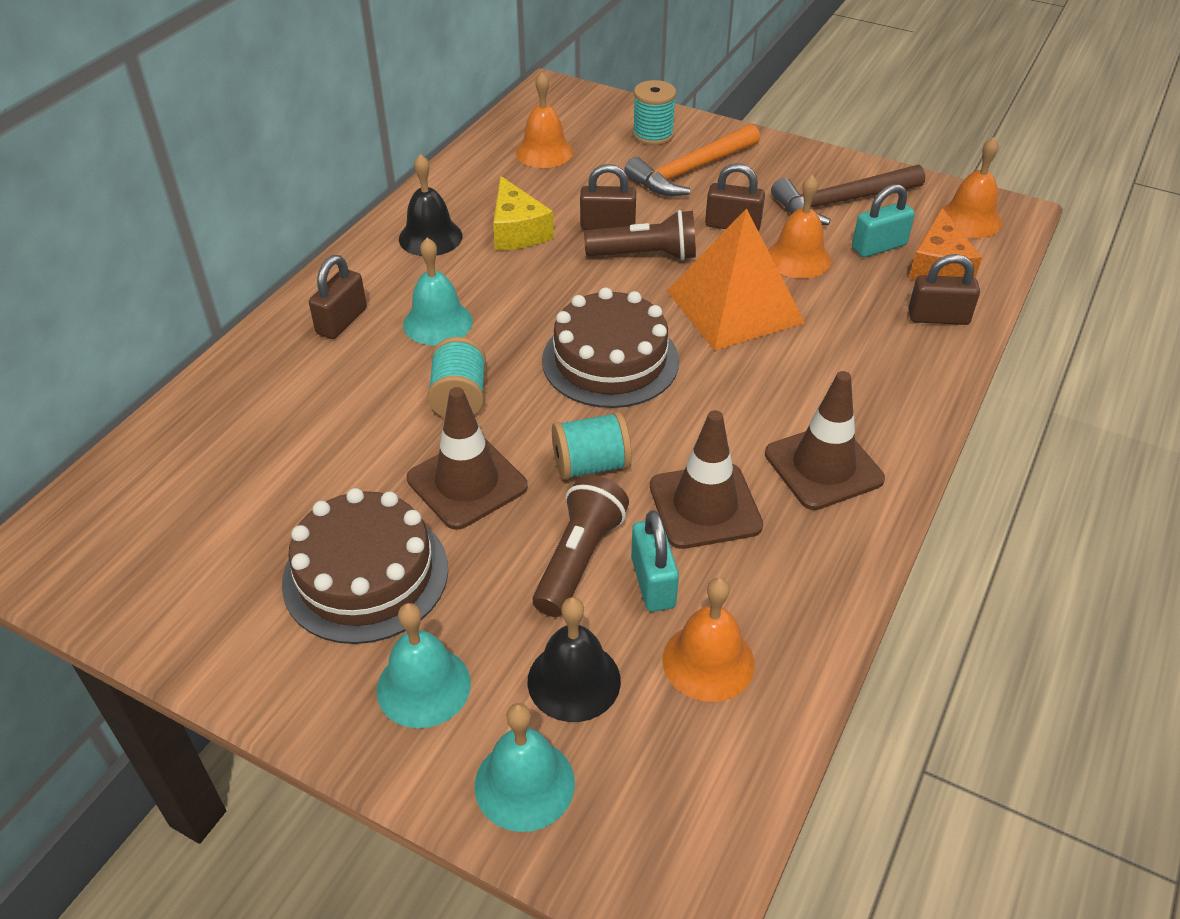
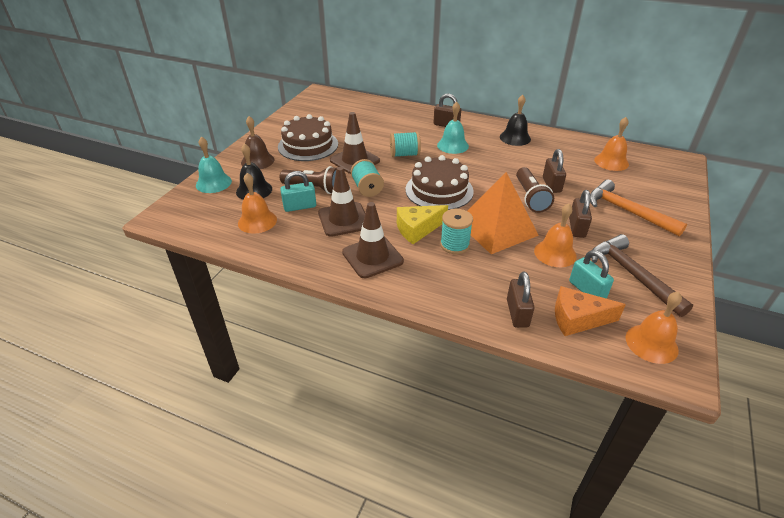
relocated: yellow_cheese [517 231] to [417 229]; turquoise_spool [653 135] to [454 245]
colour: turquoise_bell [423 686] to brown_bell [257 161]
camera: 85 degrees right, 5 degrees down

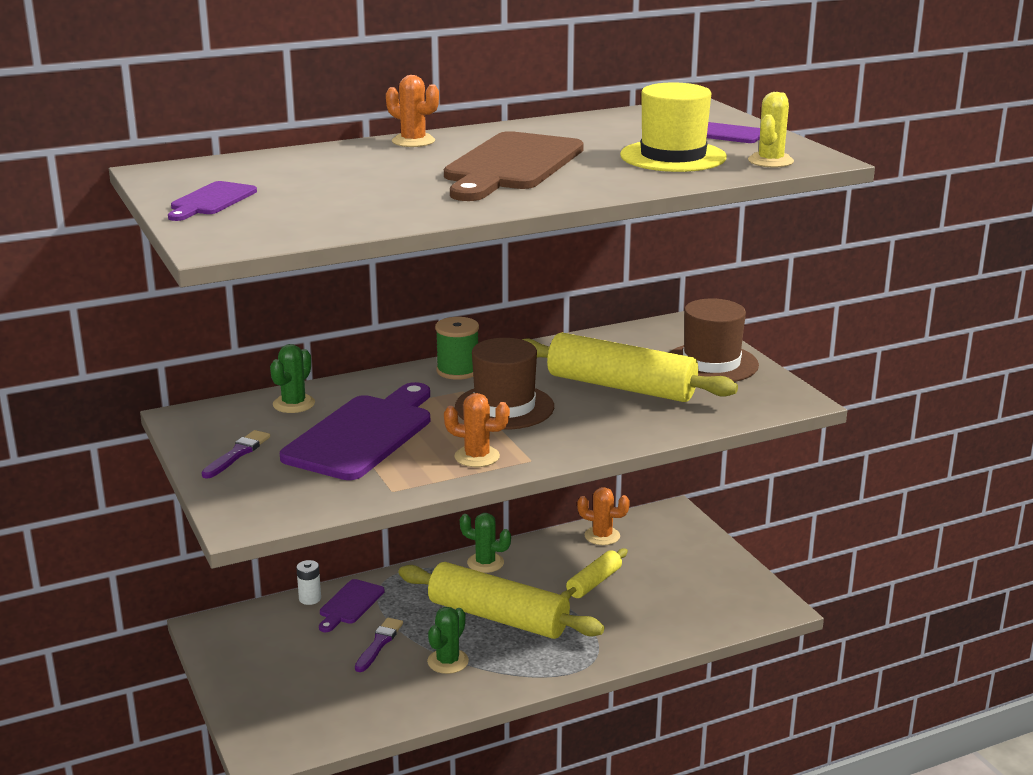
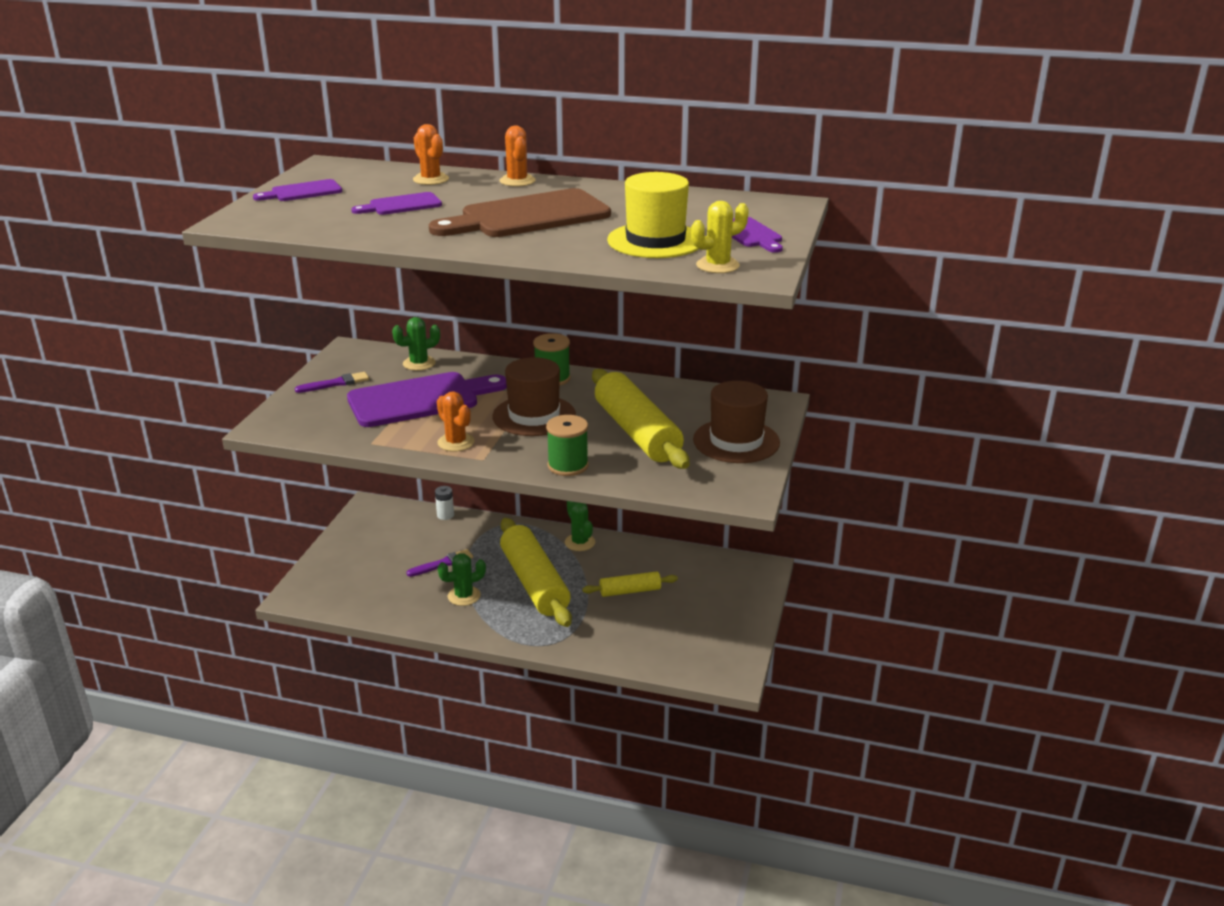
appeared: green_spool [568 465]
relocated: purple_cutting_board [350 604] to [401 205]; orange_cactus [602 536] to [431 179]
camera: 40 degrees right, 5 degrees up

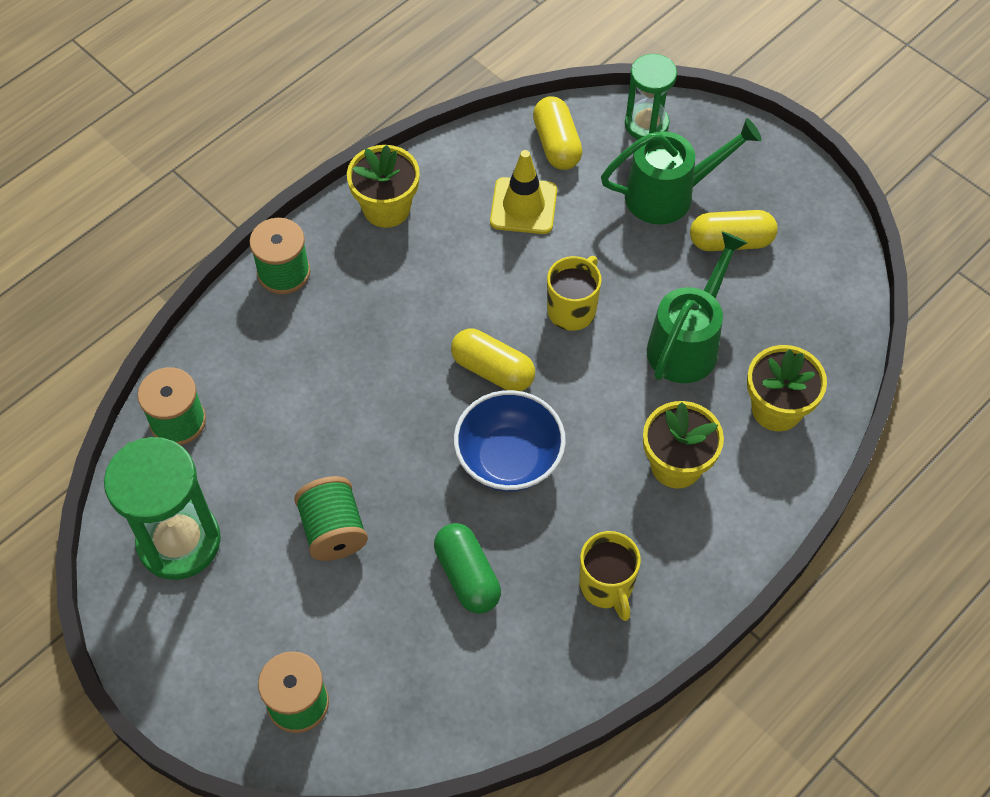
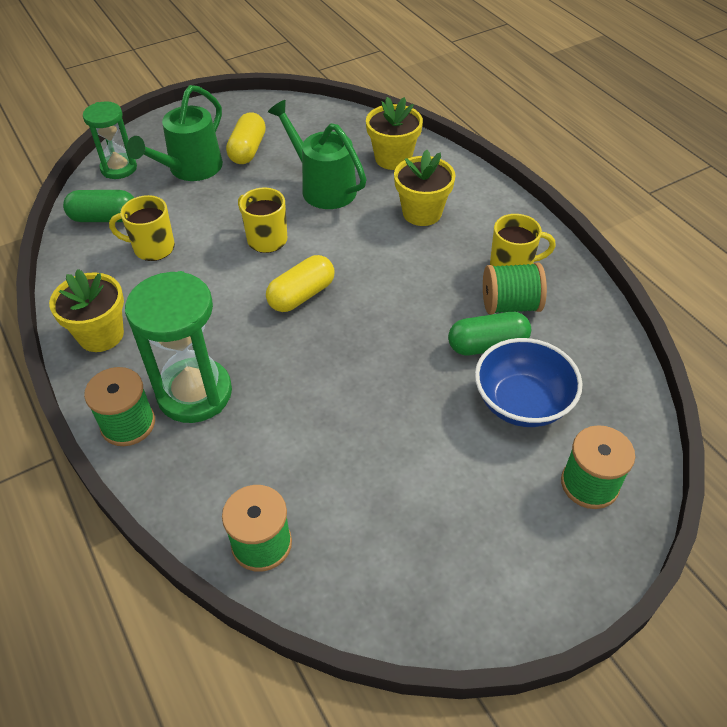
relocated: green_hourglass [179 542] to [194 393]; green_spool [333 530] to [510 305]; blue_bowl [509 458] to [522 402]
exchanged: yellow_traffic_cone [523 206] to yellow_mug [152 248]
colour: yellow_capsule [557 144] to green_capsule [104 218]
spun: green_watering_can [670 194] = [190 170] 150 degrees counterclockwise
camera: 75 degrees left, 10 degrees down

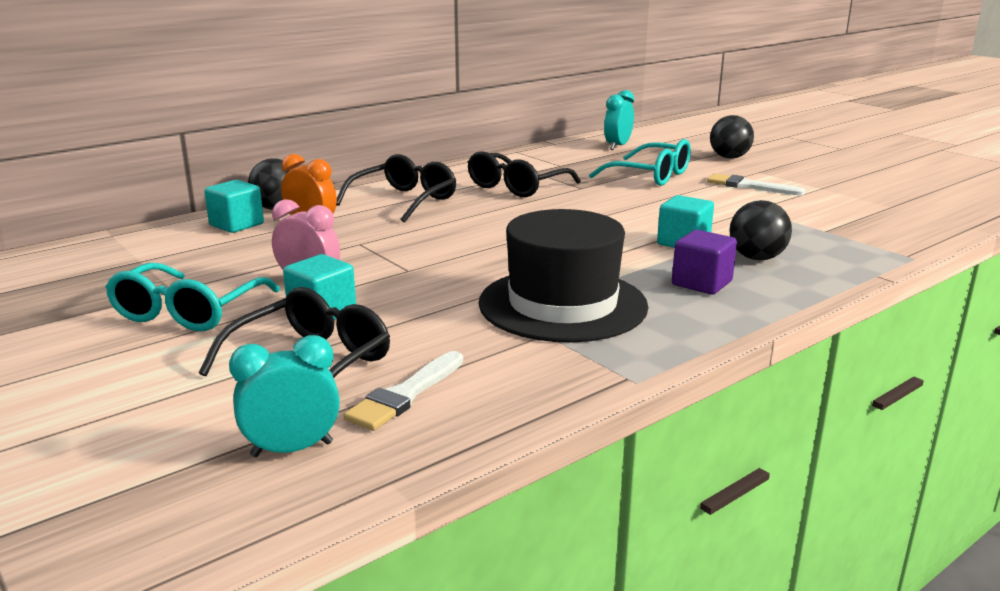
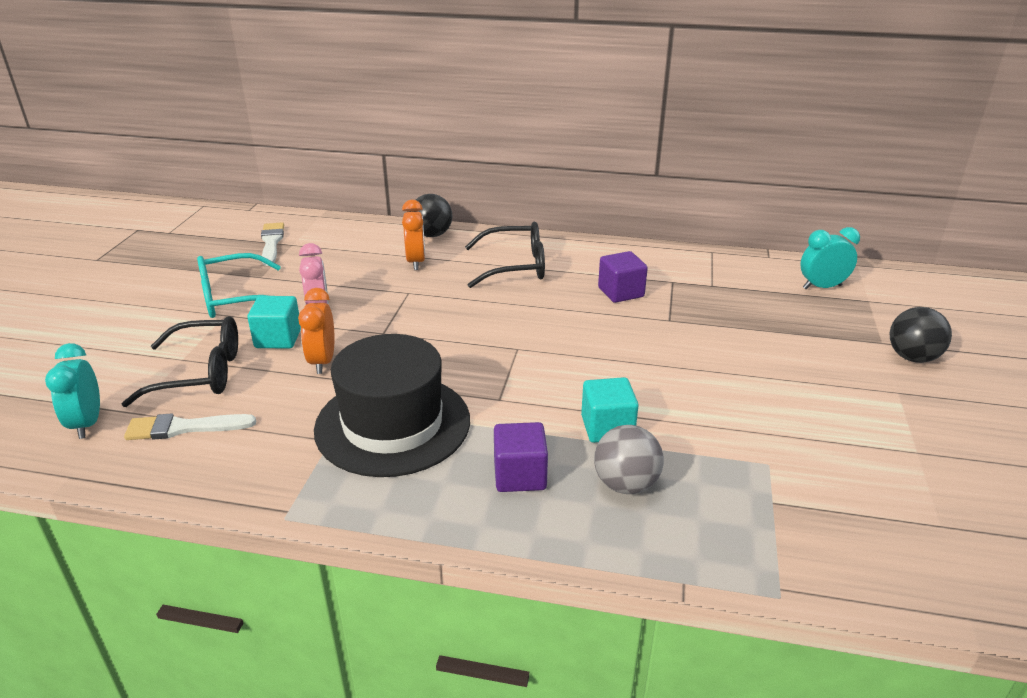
missing: turquoise_cube [236 225]; turquoise_glasses [651 176]
appeared: orange_clock [322 361]
relocated: white_brush [749 186] to [271 242]
exchanged: black_glasses [516 187] to purple_cube [621 292]
colour: black_ball [756 258] to grey_ball [626 484]
spun: turquoise_clock [292 449] = [87 423] 135 degrees counterclockwise
camera: 50 degrees right, 10 degrees up

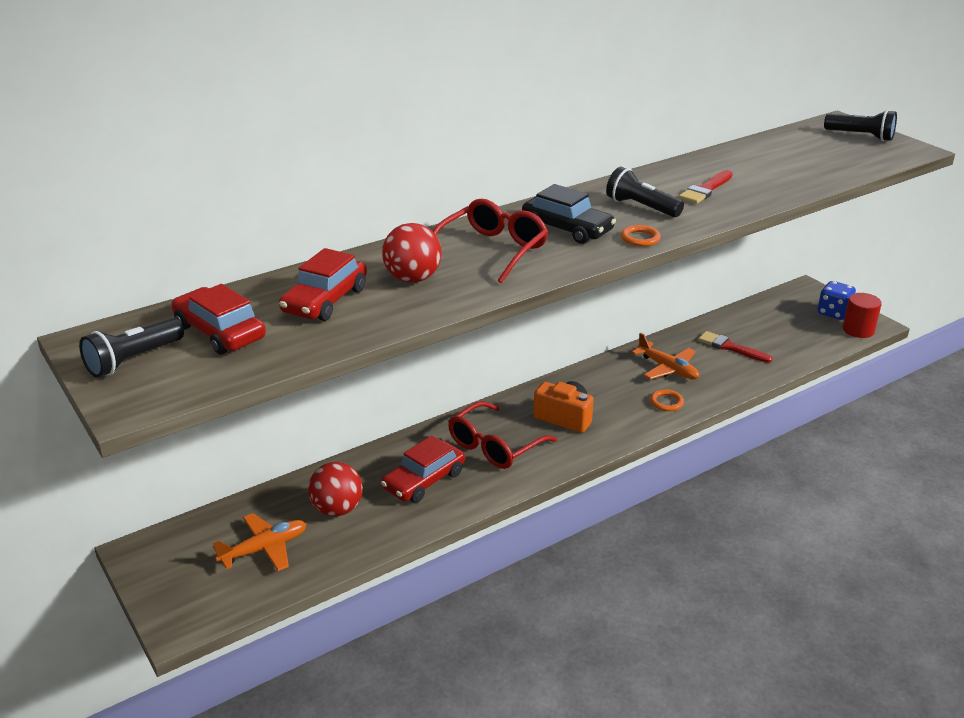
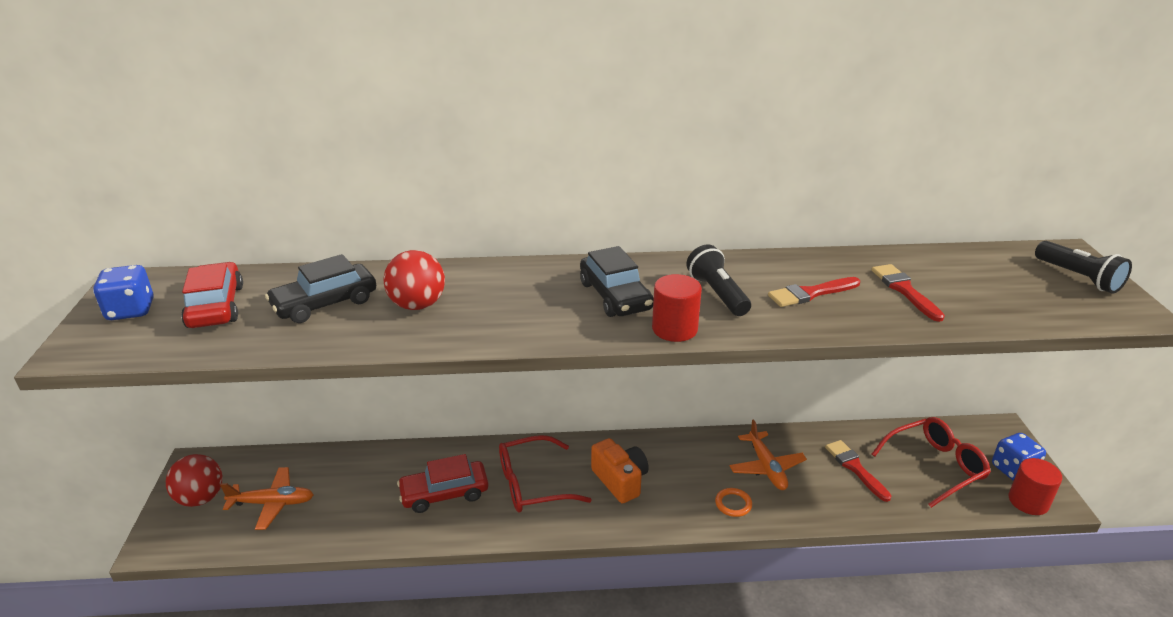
appeared: red_brush [905 290]
relocated: red_ball [337 509] to [201 498]; red_glasses [492 250] to [935 466]
exchanged: black_flashlight [133 360] to blue_dice [131 310]; orange_ring [640 238] to red_cylinder [674 329]
colour: red_car [325 300] to black_car [325 303]
camera: 30 degrees right, 0 degrees up

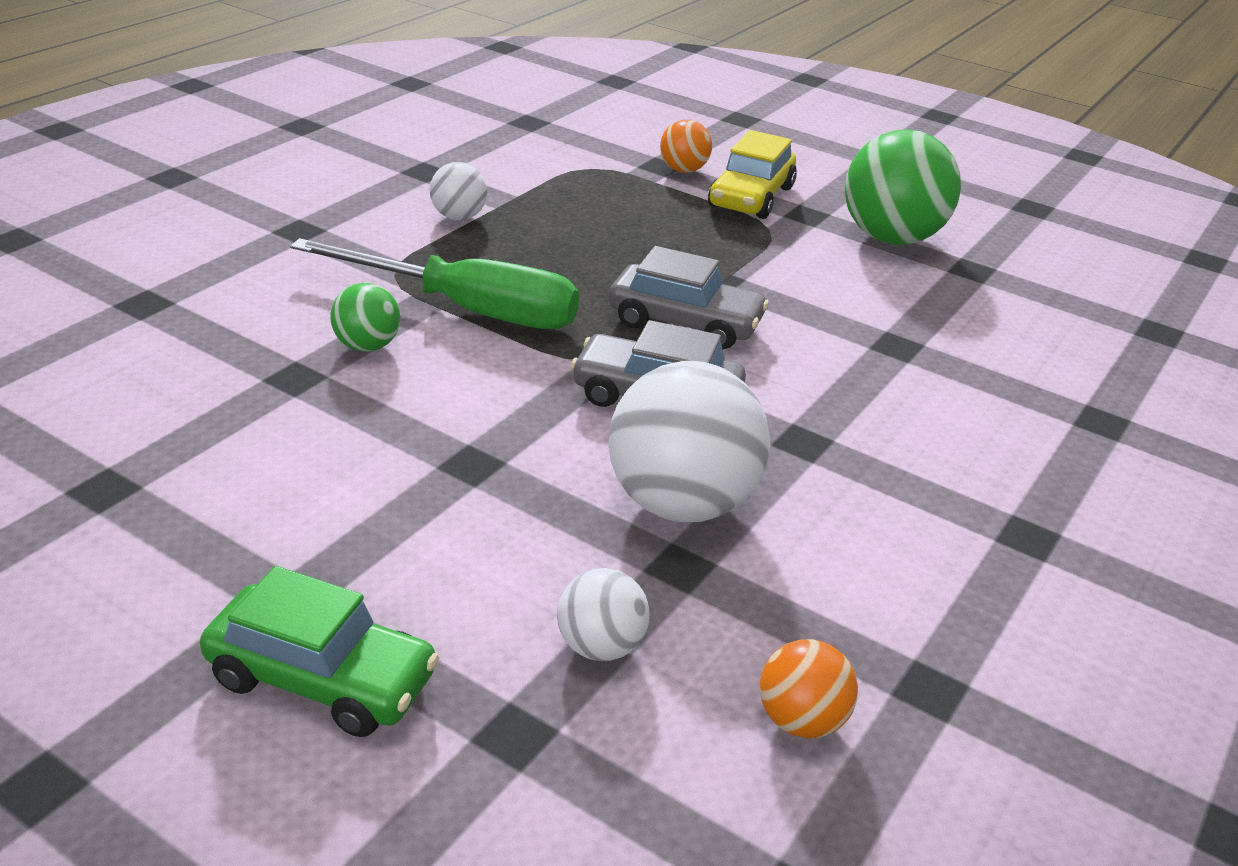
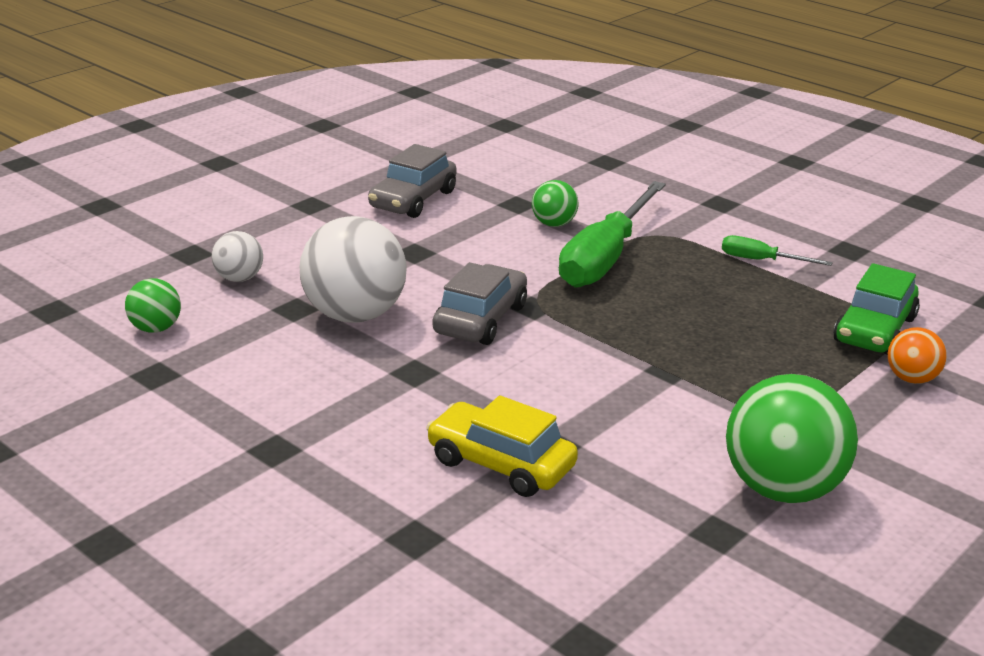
relocated: green_car [322 678] to [874 330]; grey_car [685 323] to [413 200]; yellow_car [751 197] to [501 464]
exchanged: white_ball [459 217] to green_screwdriver [761 260]
colour: orange_ball [801 721] to green_ball [155 328]
camera: 100 degrees right, 5 degrees down

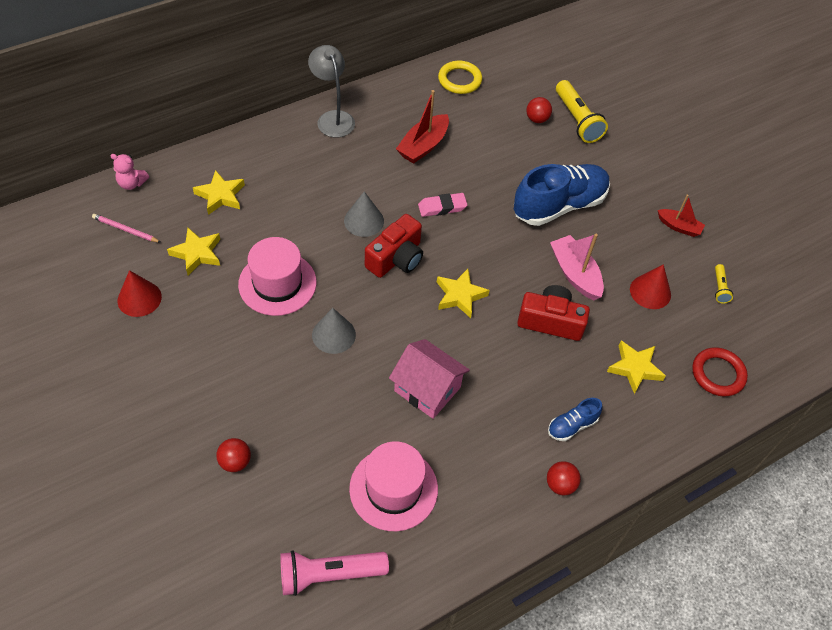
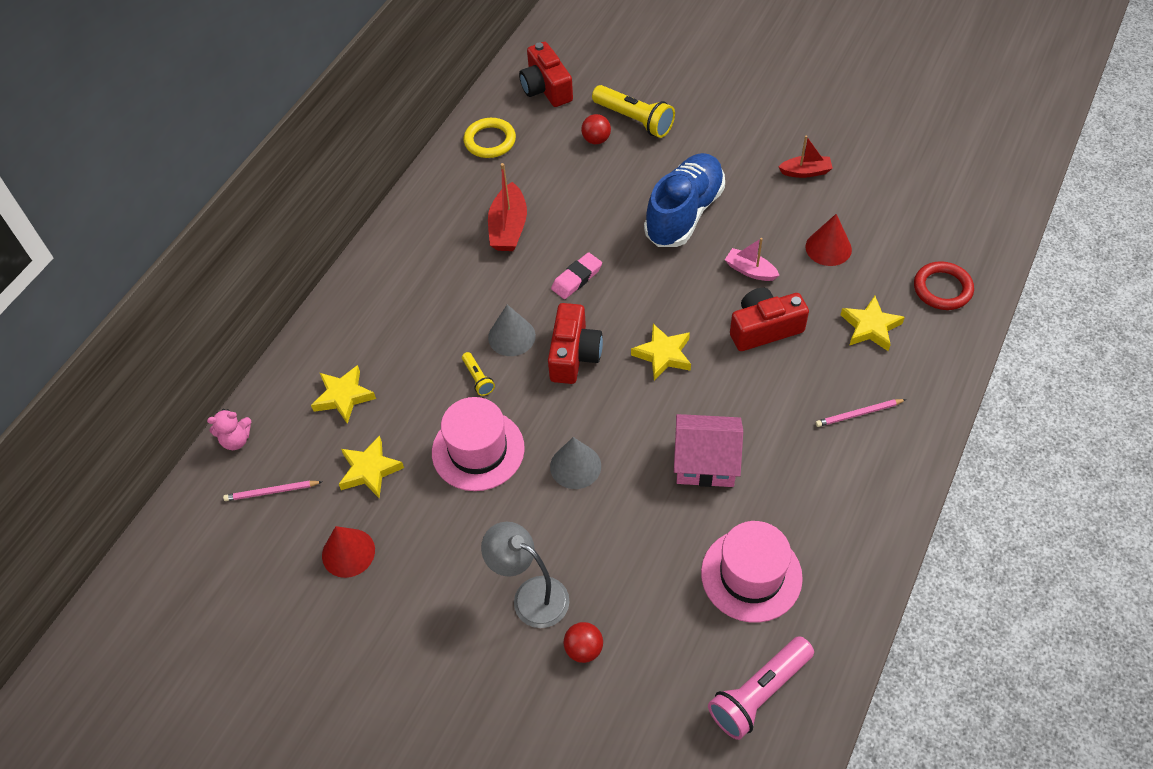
missing: red_ball [560 484]
appeared: red_camera [546 88]
relocated: grey_lamp [333 118] to [530 596]; yellow_flashlight [719 288] to [478 378]
exchanged: blue_shoe [572 426] to pink_pencil [859 414]
size: pink_boat [575 274] = [750 270] x0.64
camera: 25 degrees left, 0 degrees up

